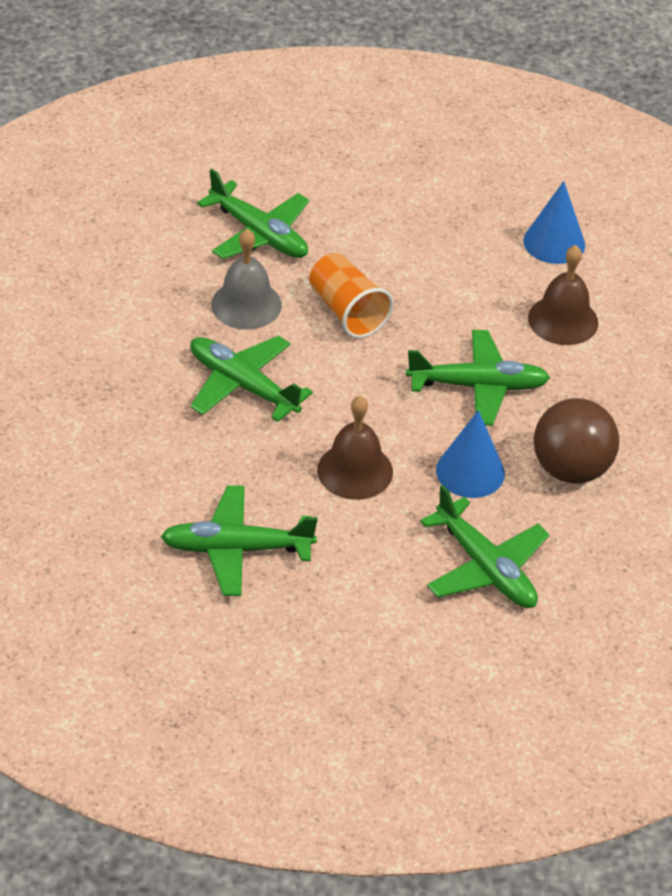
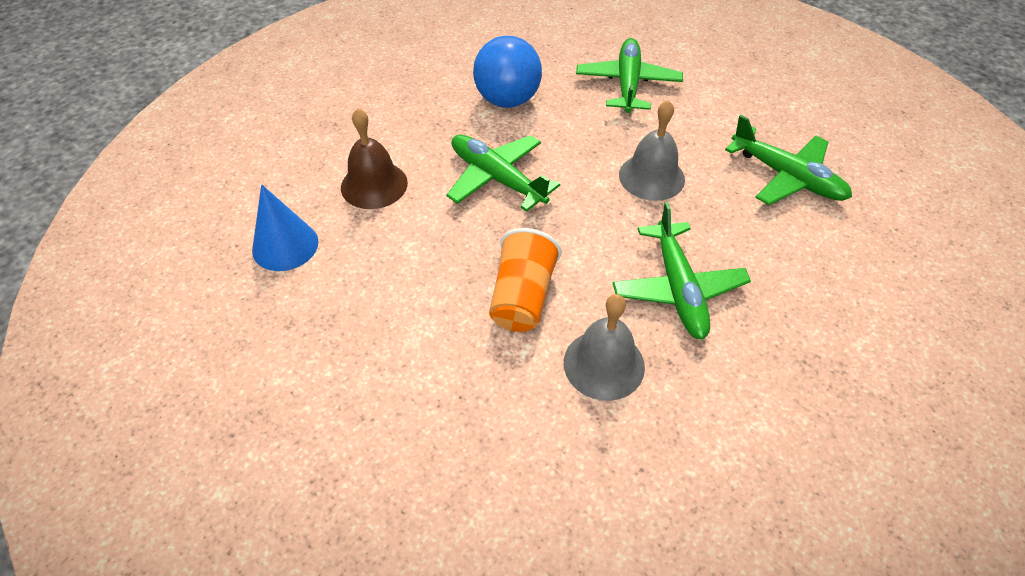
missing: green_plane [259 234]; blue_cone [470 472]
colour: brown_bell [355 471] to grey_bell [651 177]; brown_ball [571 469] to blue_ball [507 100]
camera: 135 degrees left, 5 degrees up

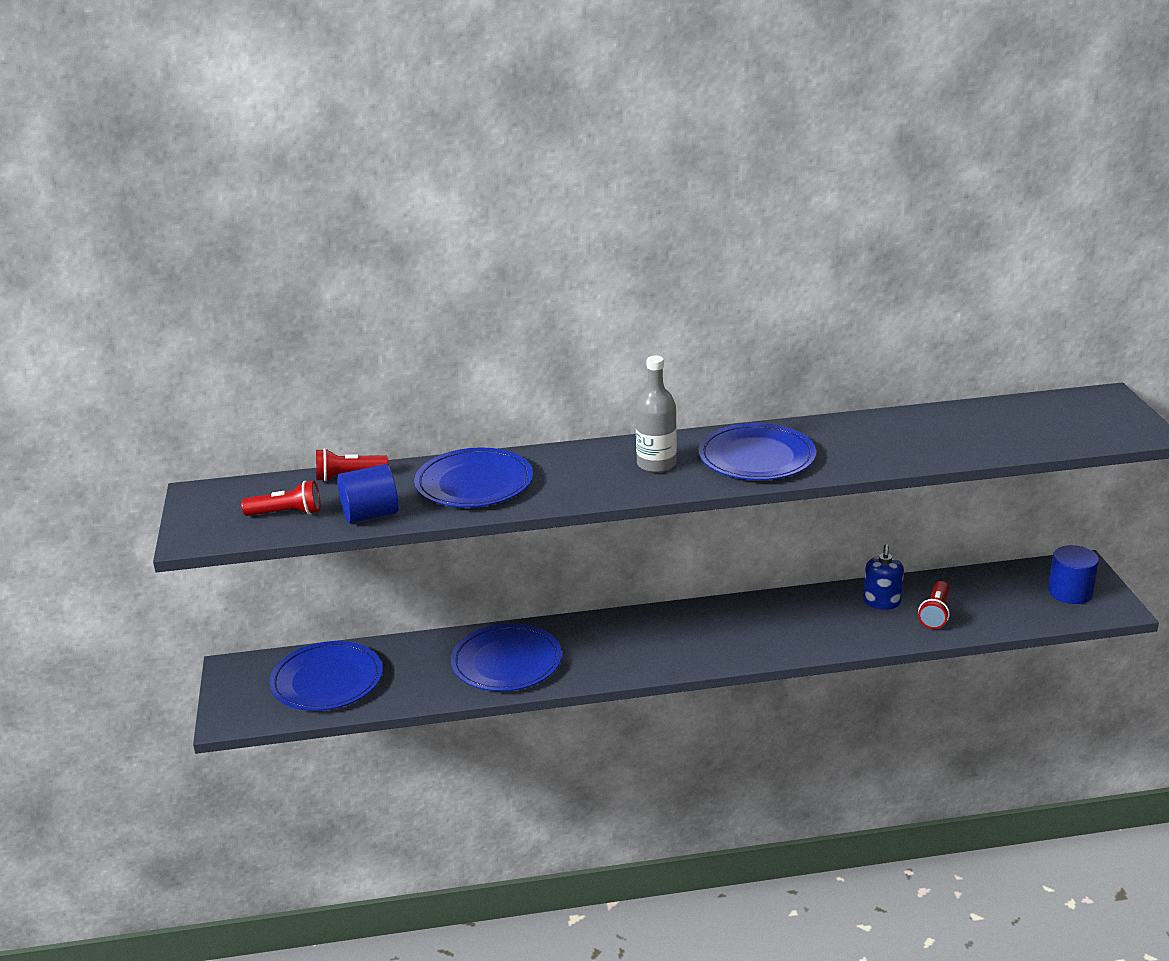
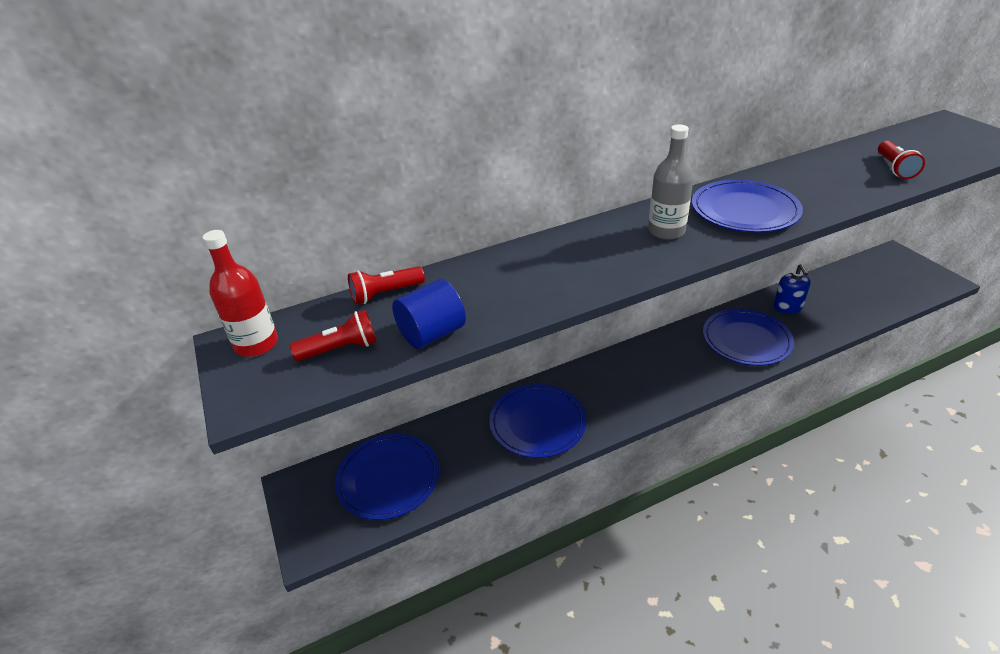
missing: blue_cylinder [1070 592]
appeared: red_bottle [256 344]
relocated: blue_plate [474 483] to [746 340]; red_flashlight [935 614] to [894 168]
camera: 15 degrees left, 10 degrees up

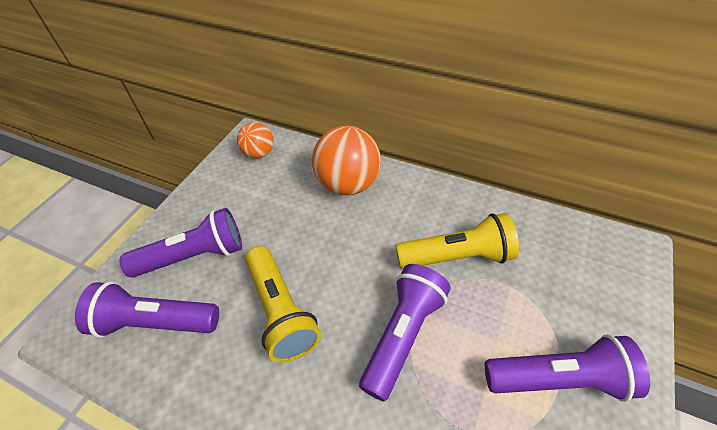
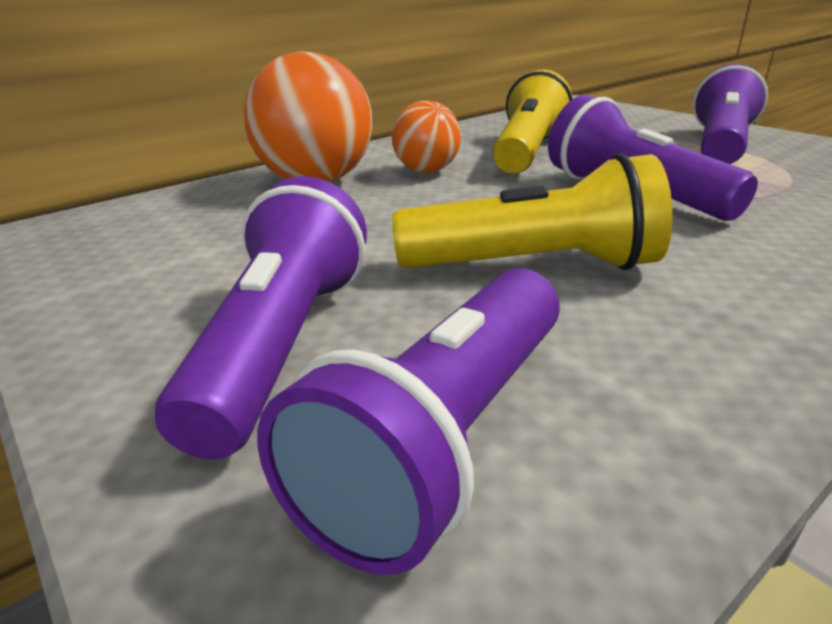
relocated: orange_ball [259 153] to [426 171]
camera: 65 degrees left, 20 degrees down

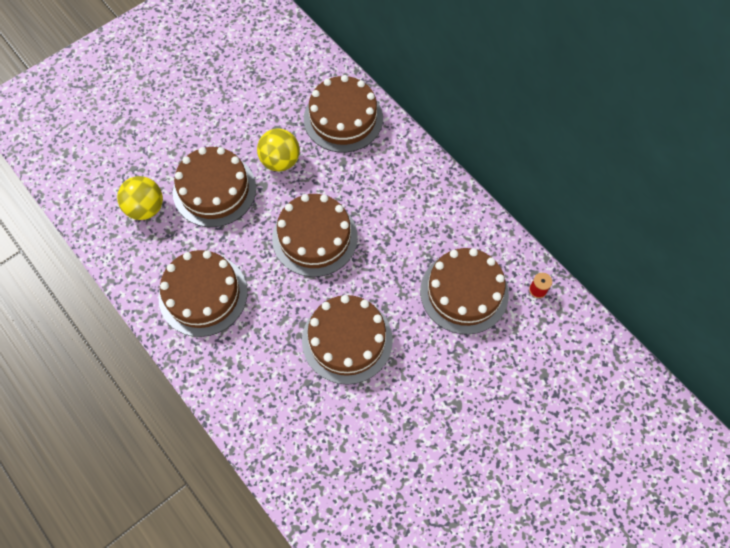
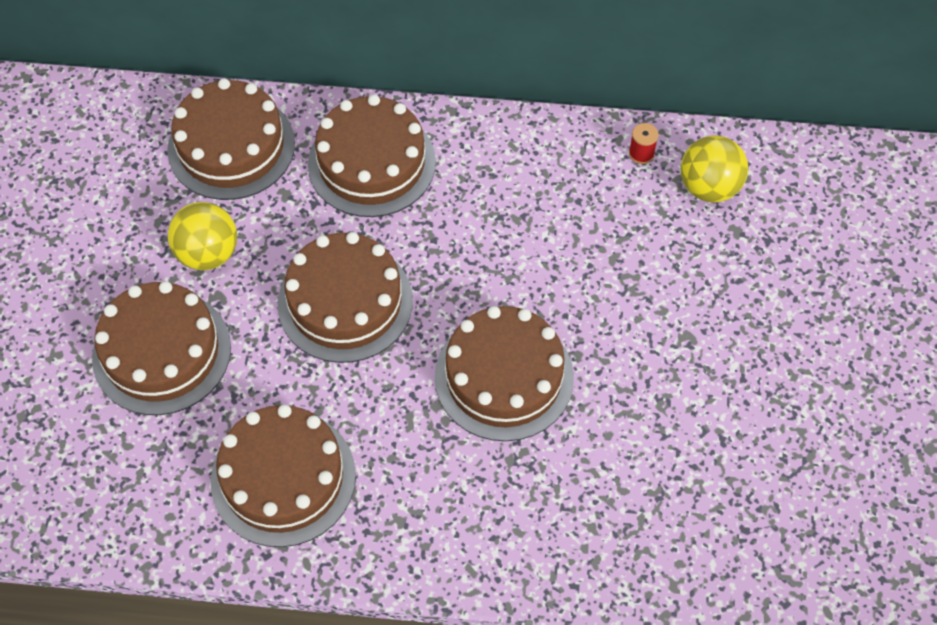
relocated: yellow_ball [146 208] to [709 187]; brown_cake [464 292] to [371 163]
camera: 45 degrees left, 5 degrees down

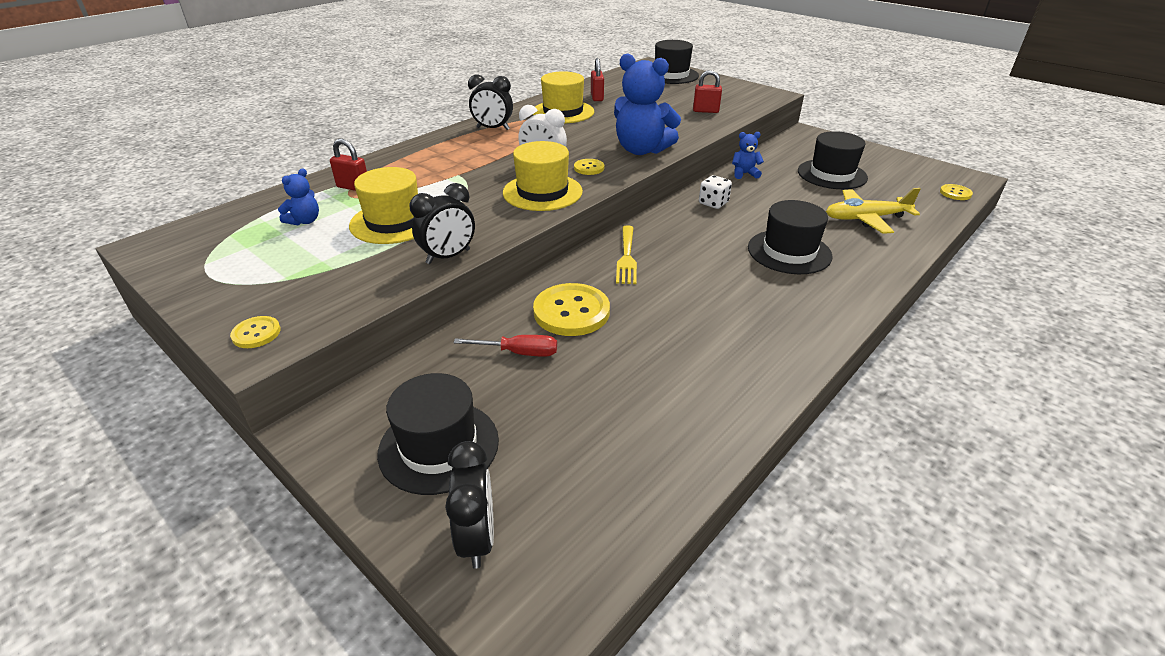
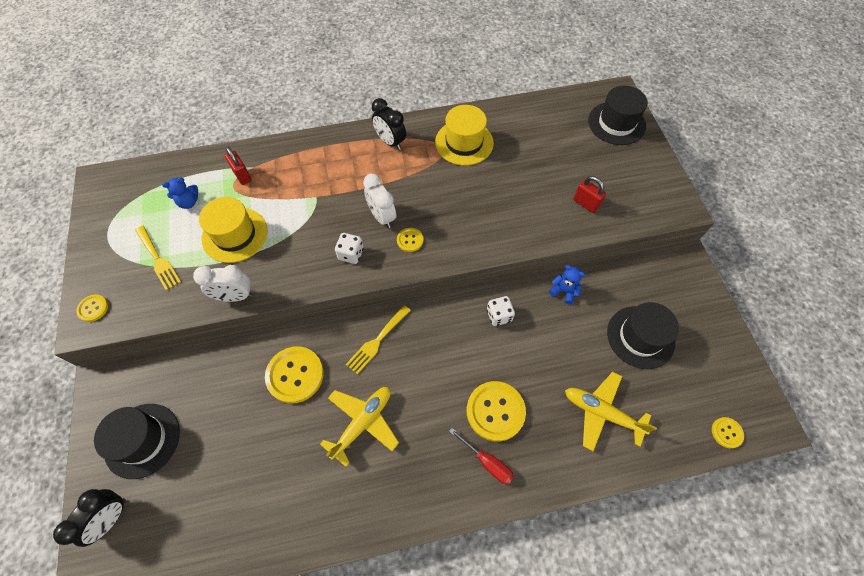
missing: red_padlock [597 97]; blue_teddy_bear [641 150]
appeared: yellow_fork [158 259]; yellow_plane [362 423]
relocated: red_screwdriver [519 353] to [487 462]
exchanged: yellow_hat [542 192] to white_dice [351 254]; black_hat [789 252] to yellow_button [495 411]
colour: black_clock [448 257] to white_clock [235 296]
camera: 35 degrees right, 25 degrees up

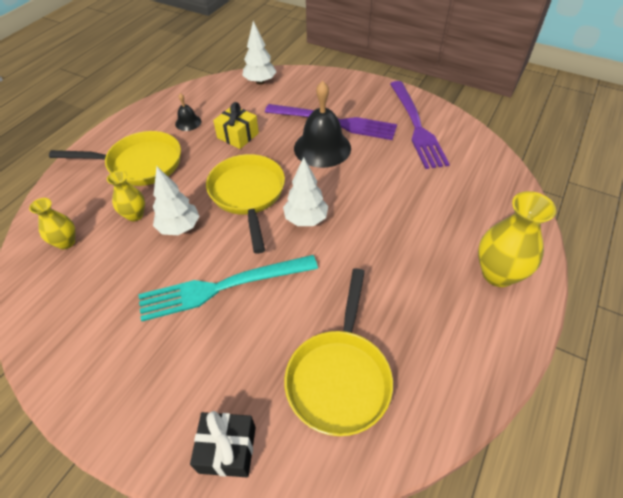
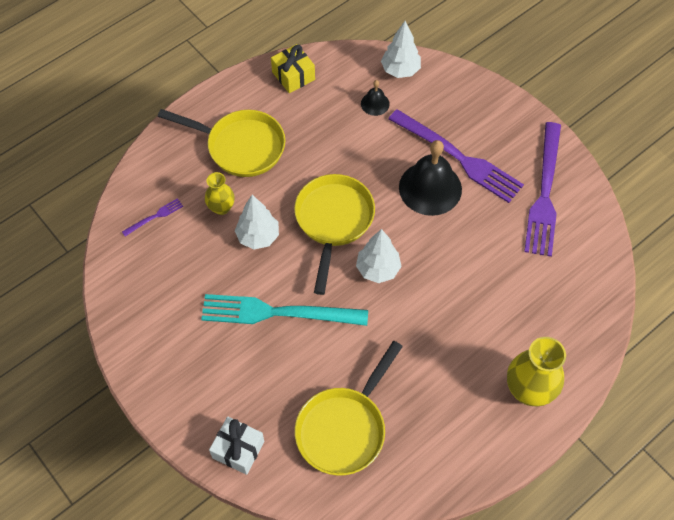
relocated: black_bell [188 122] to [375 103]; yellow_gift [238 136] to [293 76]
exchanged: yellow_vase [66 242] to purple_fork [154 217]
colour: black_gift [227 449] to white_gift [238 449]
camera: 20 degrees right, 10 degrees up

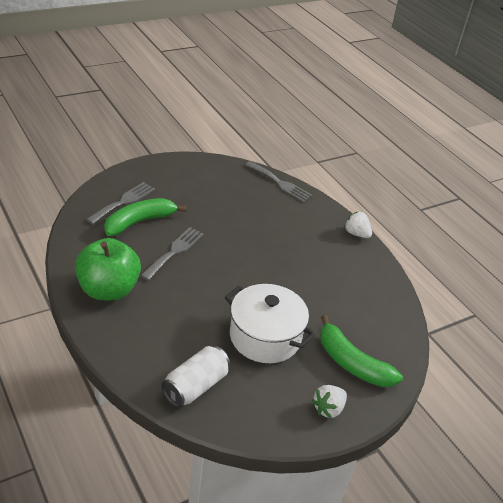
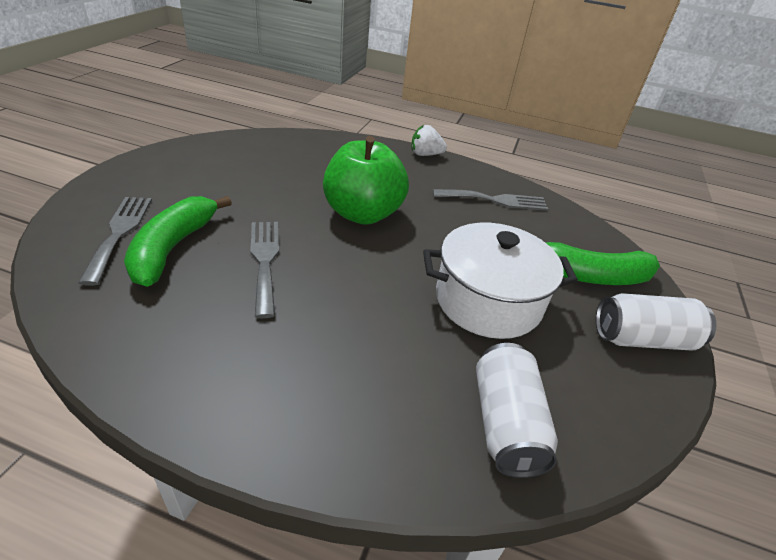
relocated: green_apple [108 290] to [363 213]; grey_fork [280 183] to [495 200]
exchanged: white_strawberry [328 409] to white_can [642 339]
camera: 40 degrees left, 0 degrees up

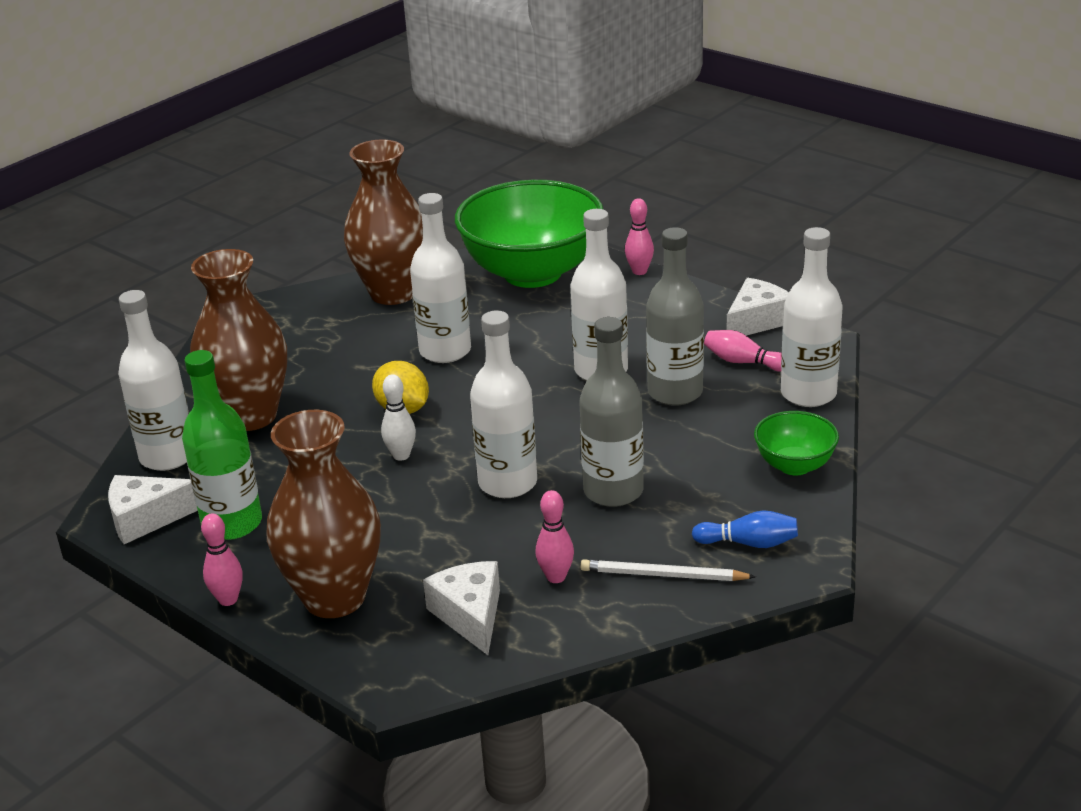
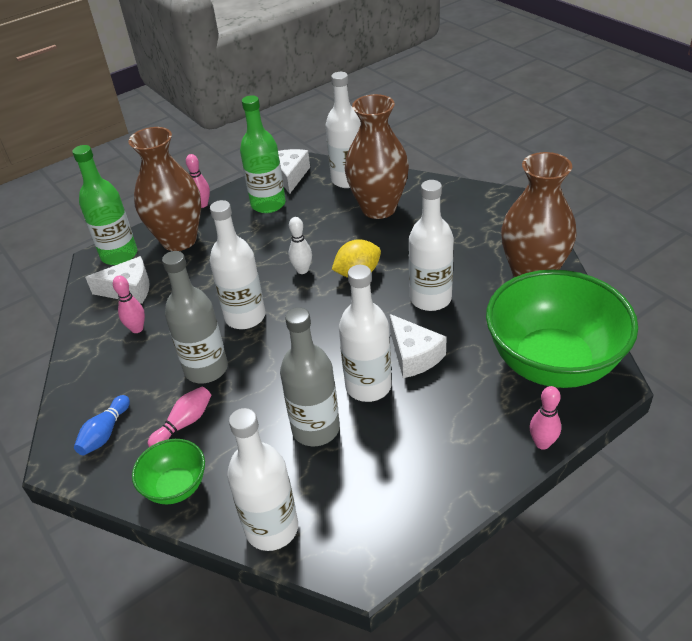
missing: white_pencil [663 575]
appeared: green_bottle [119 255]
relocated: pink_bowling_pin [743 362] to [184 423]; white_cheese [757 321] to [414 355]
camera: 105 degrees right, 10 degrees up

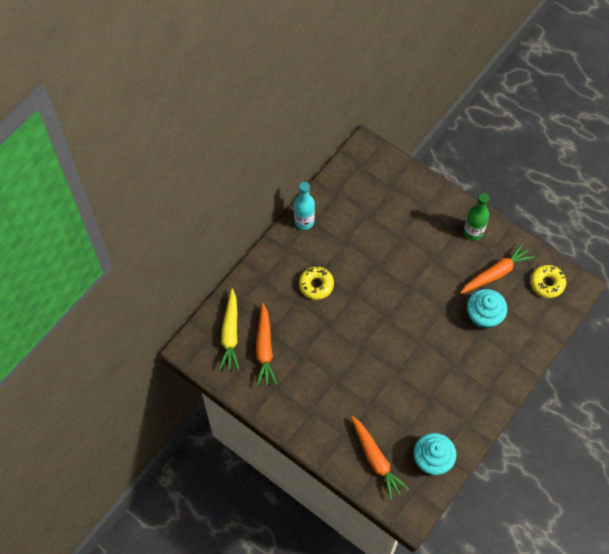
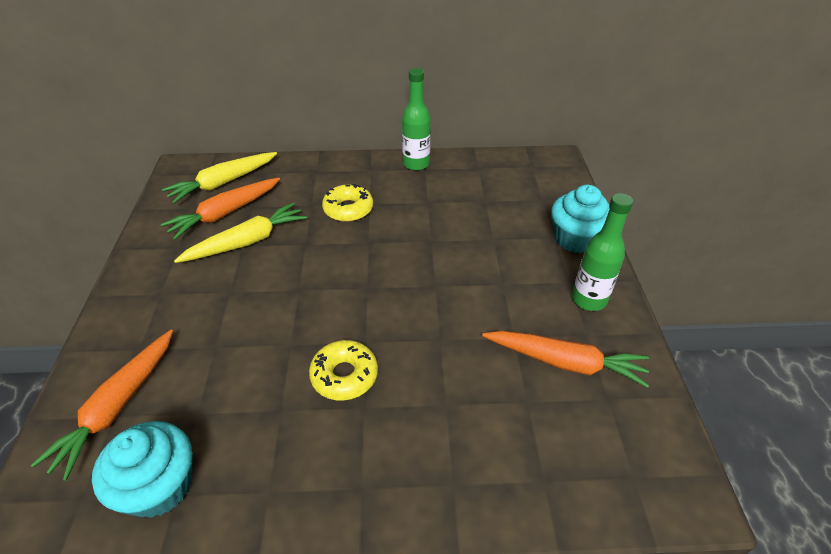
appeared: yellow_carrot [247 242]
relocated: turquoise_cupcake [484 316] to [575 239]; yellow_donut [547 283] to [344 375]
colour: turquoise_bottle [304 221] to green_bottle [416 164]
camera: 50 degrees right, 20 degrees down

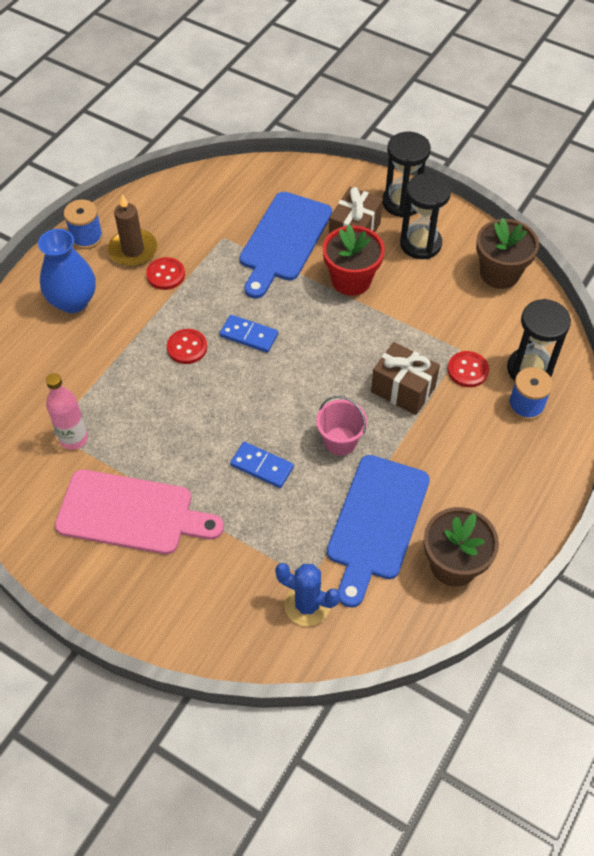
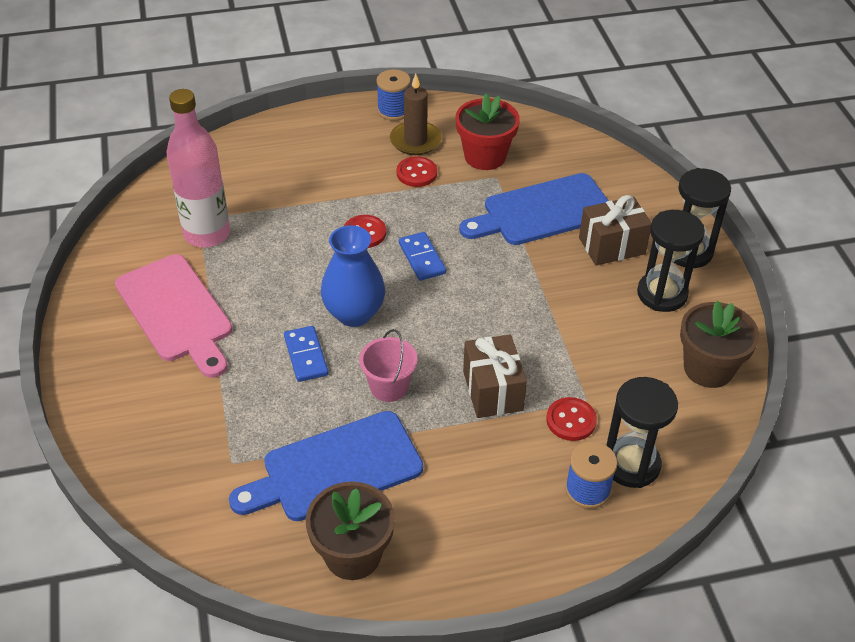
missing: blue_cactus [307 605]
relocated: blue_vase [73 301] to [354 313]; red_flower_pot [351 280] to [485 156]
size: pink_bottle [74 438] = [207 234] x1.60
camera: 45 degrees right, 10 degrees down

